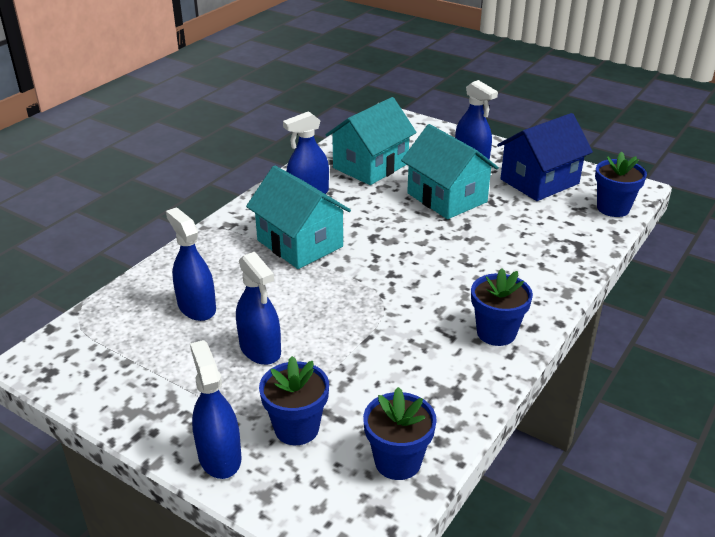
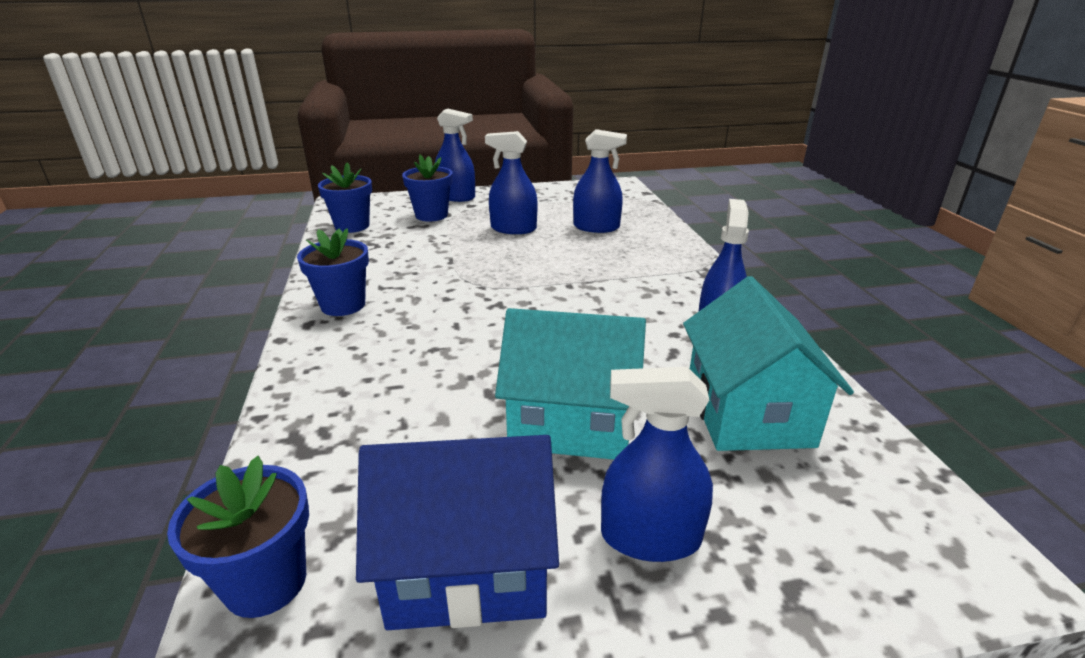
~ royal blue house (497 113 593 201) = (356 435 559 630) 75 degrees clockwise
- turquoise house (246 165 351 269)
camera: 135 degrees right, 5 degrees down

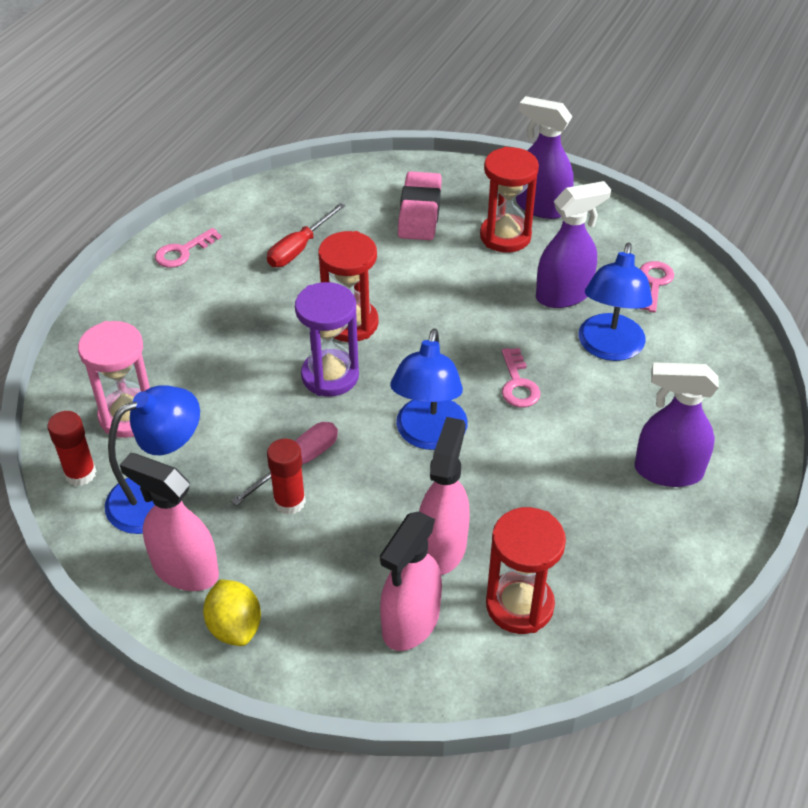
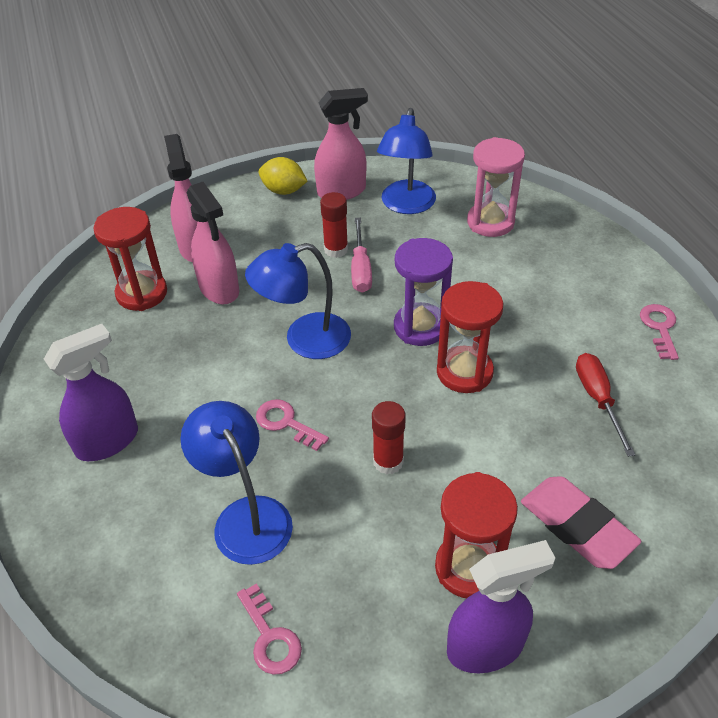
- violet spray cleaner (536 181 611 308)
~ royal blue desk lamp (390 328 468 450) = (245 243 351 359) 75 degrees counterclockwise
~ red glue stick (47 411 96 486) to (372 401 406 475)
camera: 135 degrees right, 0 degrees up

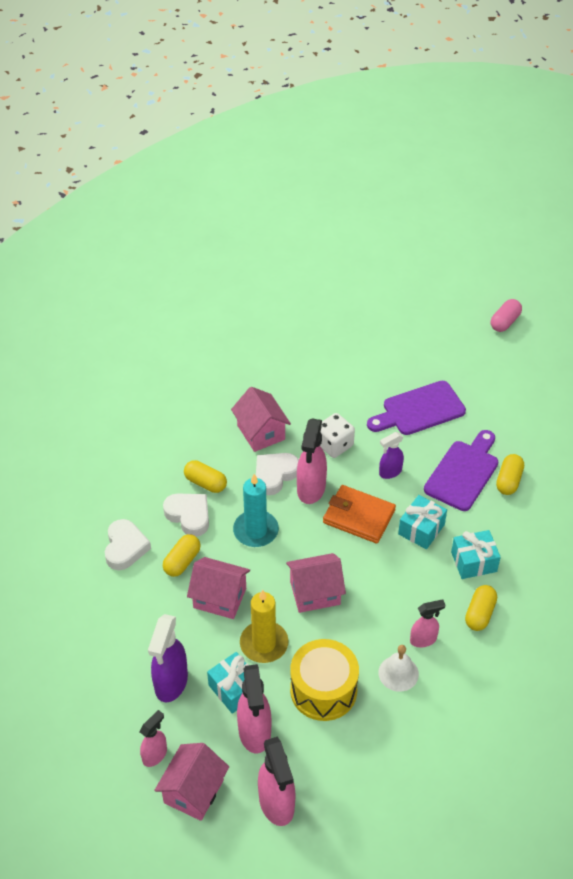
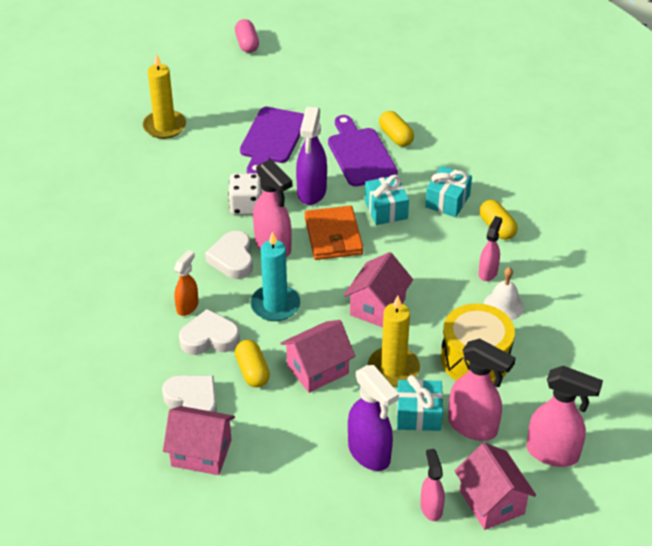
~ rose-pink house (231 387 291 452) to (163 406 235 475)
~ violet spray cleaner (379 432 404 479) = (296 107 327 205) x1.68
~ golden pill (184 460 227 493) to orange spray cleaner (174 250 198 316)
~ orange card wallet (323 485 396 544) = (305 206 363 260) 75 degrees counterclockwise
+ golden pillar candle (143 54 186 139)
camera: 50 degrees left, 5 degrees down

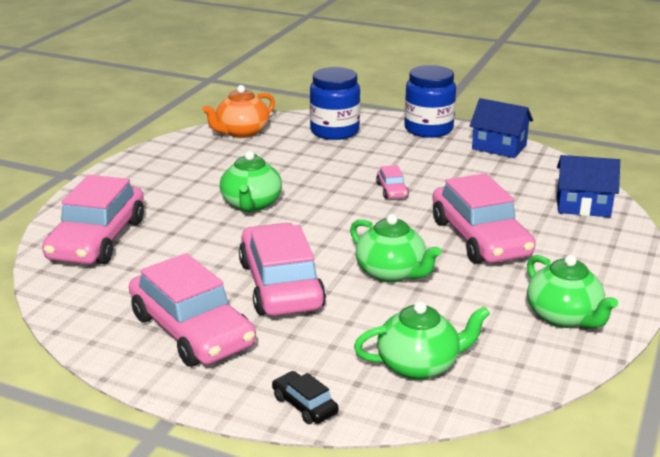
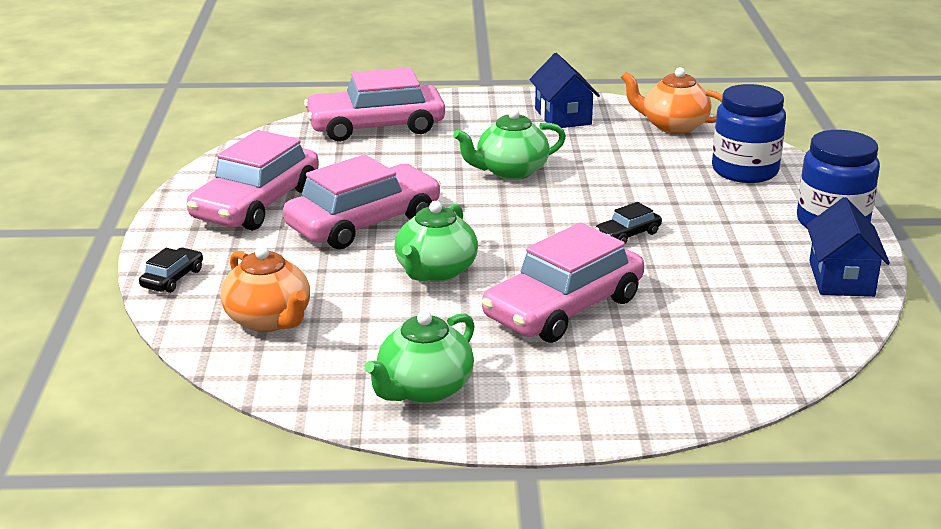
~ royal blue house (557 155 620 217) to (530 53 600 128)
~ rose-pink toy car (376 165 409 199) to black toy car (595 202 662 244)
~ leaf-green china teapot (354 301 490 380) to orange china teapot (220 246 310 332)
camera: 65 degrees right, 0 degrees up

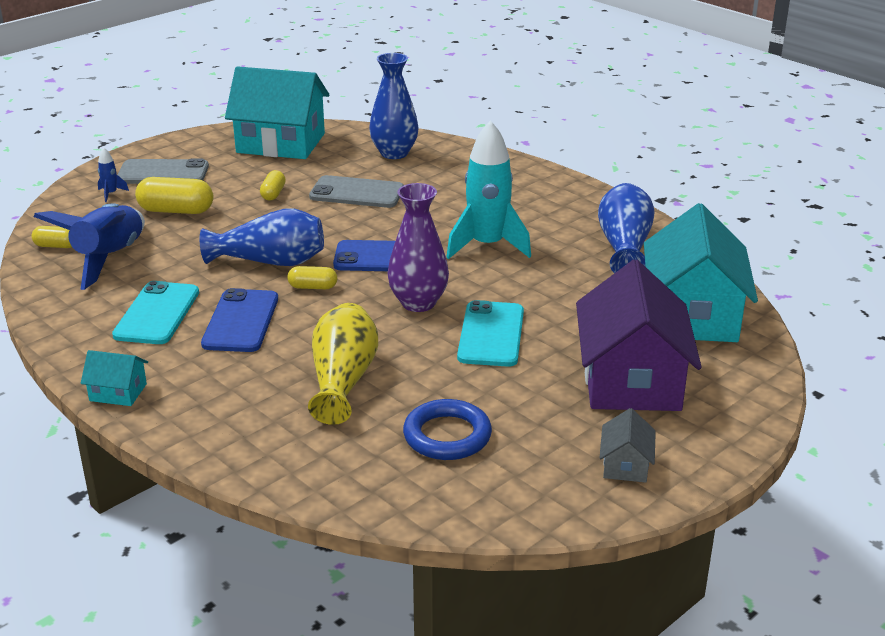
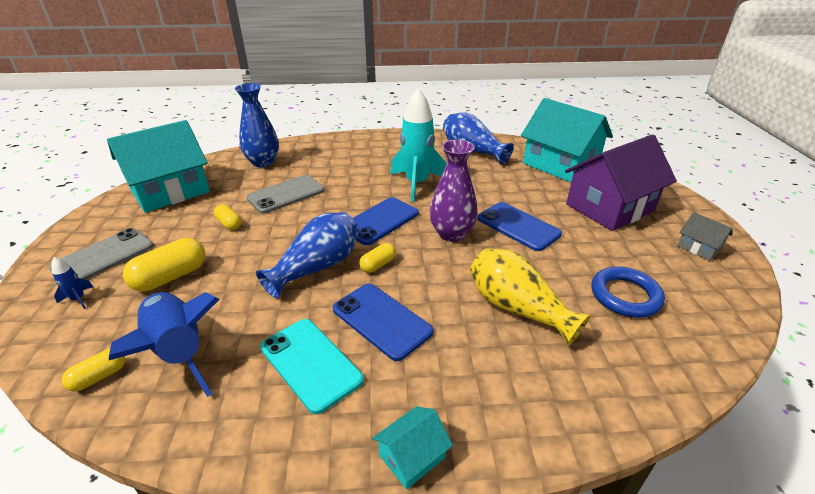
~ violet house (576 260 702 411) = (565 134 677 231) 75 degrees counterclockwise
~ turquoise phone (457 300 524 367) to royal blue phone (478 202 562 251)
camera: 50 degrees left, 5 degrees up

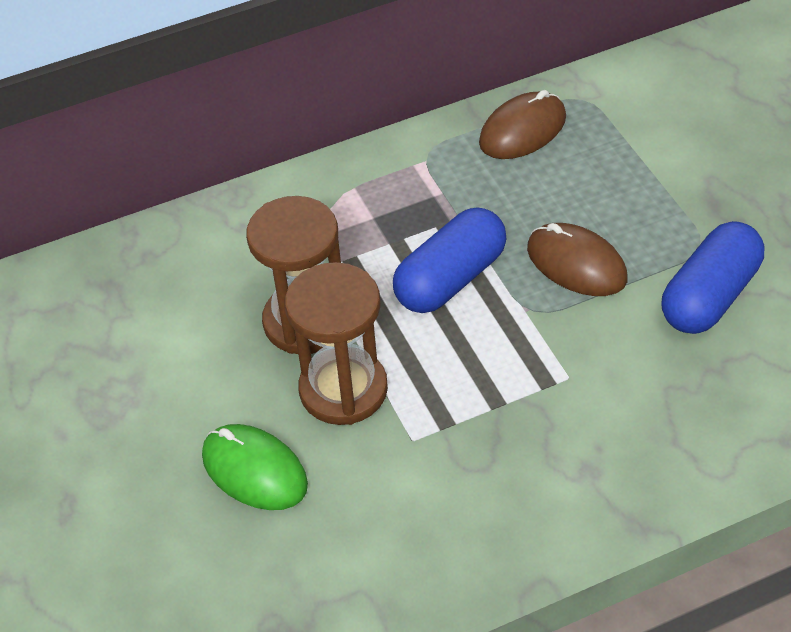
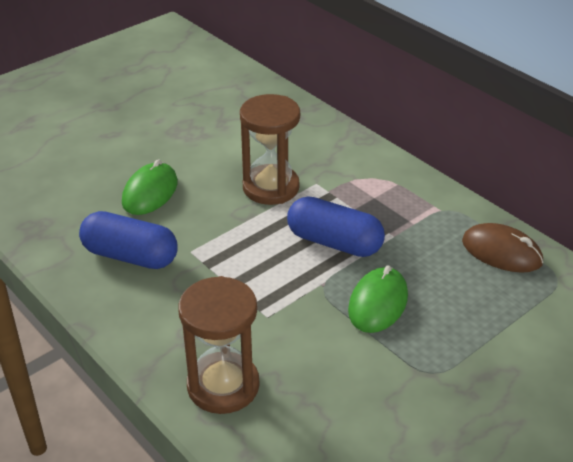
~ royal blue pill (661 221 764 334) to (79 211 178 269)
~ brown PC mouse (527 223 628 296) to leaf-green PC mouse (348 265 408 333)
~ brown sand timer (285 262 388 425) to (178 276 259 414)
camera: 70 degrees right, 10 degrees down

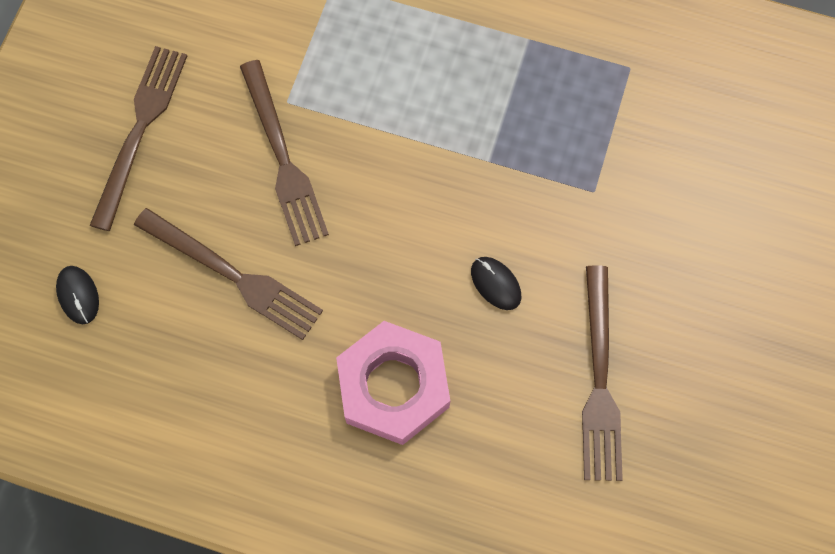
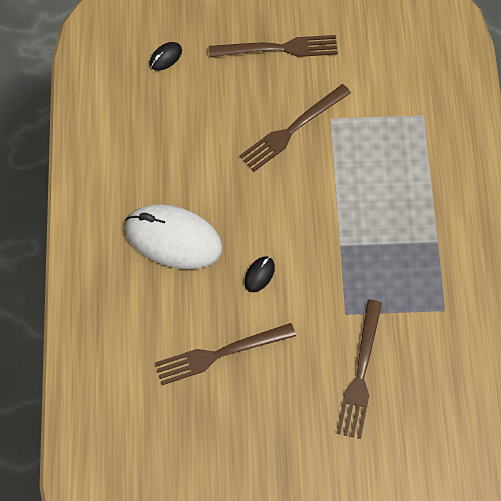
~ brown table fork (134 208 323 340) to (337 299 382 439)
~ rose-pink nut (336 321 450 445) to snow-white PC mouse (125 204 223 269)
camera: 70 degrees right, 5 degrees down

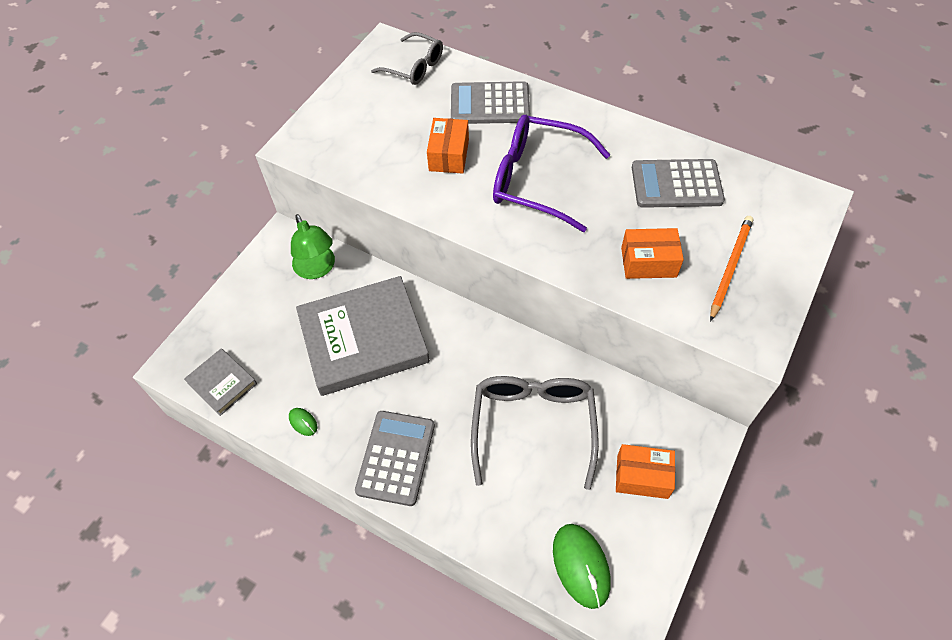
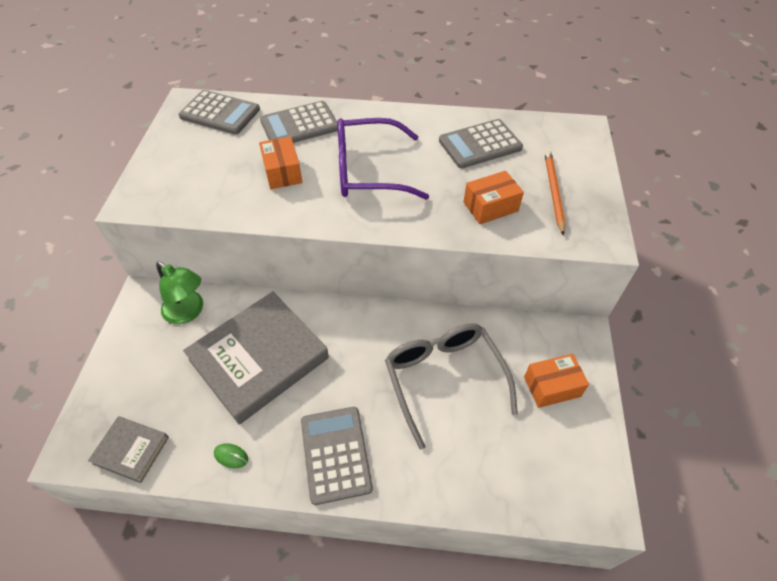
~ grey spectacles (371 32 443 85) to grey adding machine (178 90 260 135)
- leaf-green PC mouse (553 524 611 609)
camera: 25 degrees left, 5 degrees down

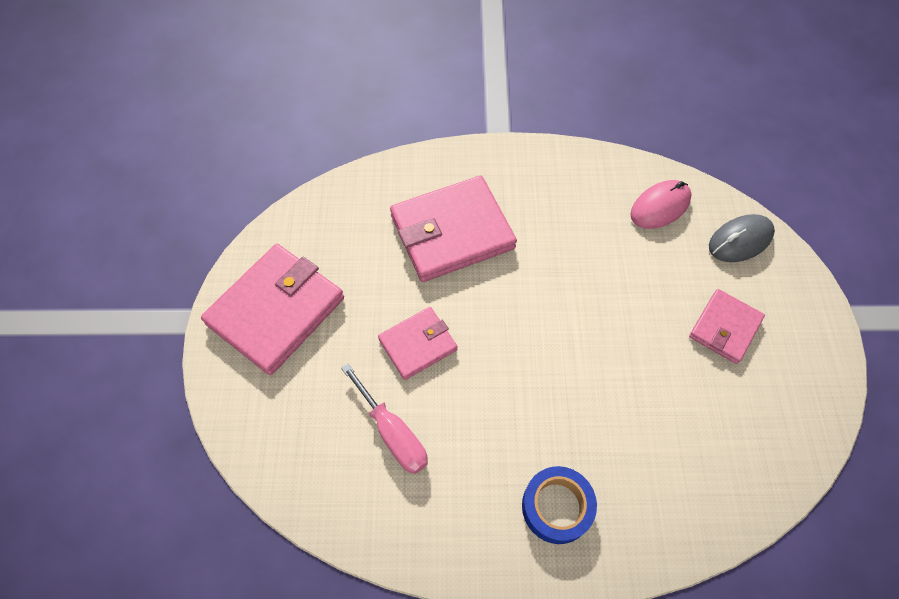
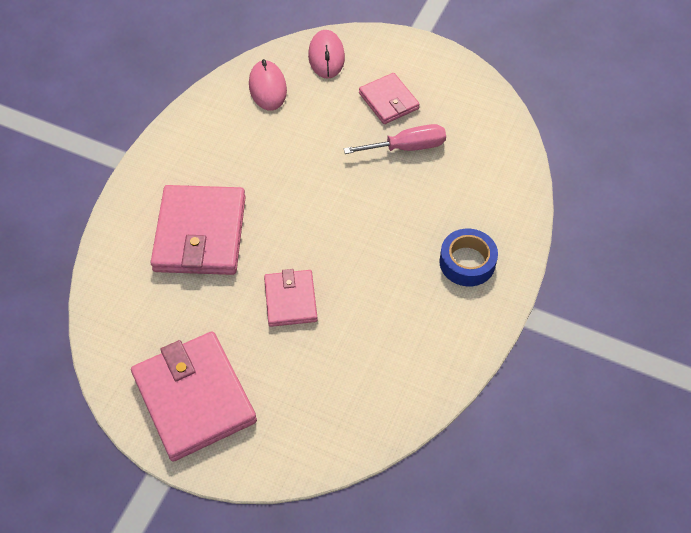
~ grey PC mouse (709 214 775 262) to rose-pink PC mouse (308 30 345 79)
~ rose-pink flat screwdriver (341 363 428 474) to (344 124 446 154)
camera: 65 degrees left, 5 degrees down

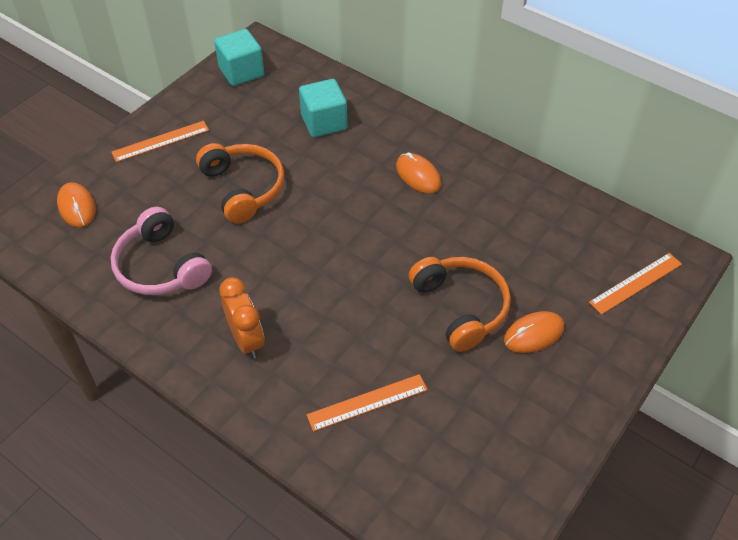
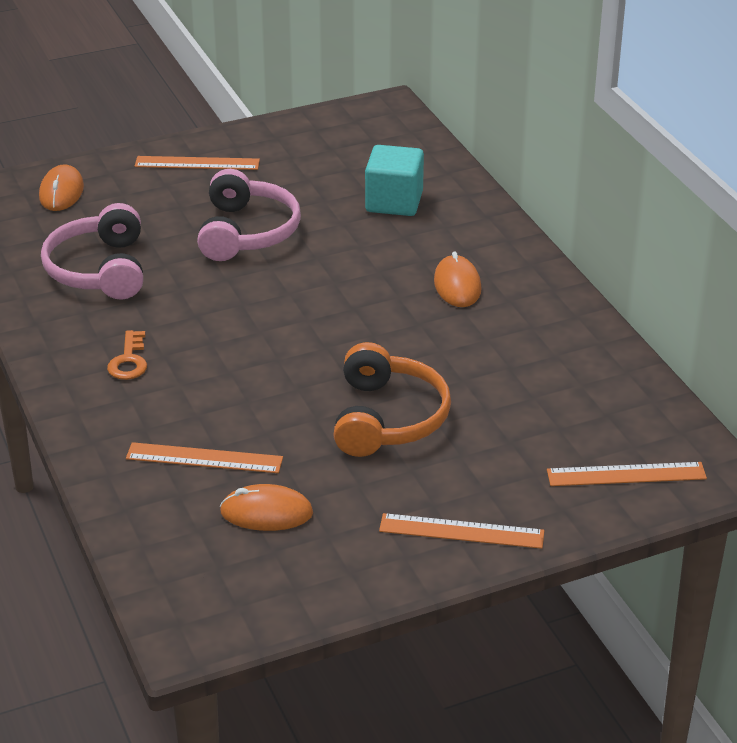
- turquoise cube (214 29 264 86)
~ orange headphones (196 143 284 224) to rose-pink headphones (197 169 301 261)
~ orange bedside clock (219 277 264 359) to orange latchkey (107 330 147 380)
~ orange PC mouse (504 311 564 353) to (220 484 313 531)
+ orange measuring stick (379 513 544 549)
camera: 30 degrees right, 15 degrees down

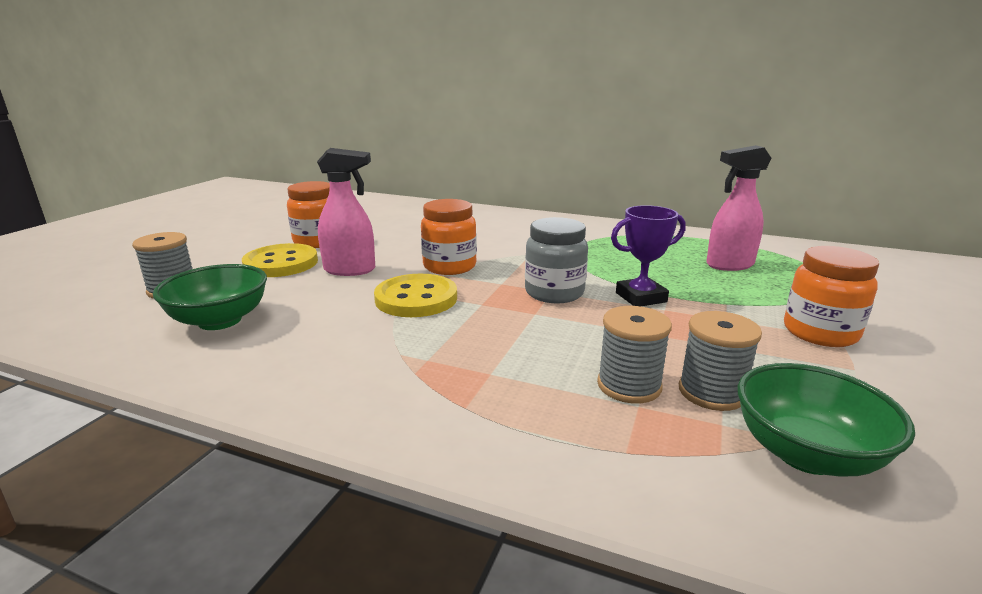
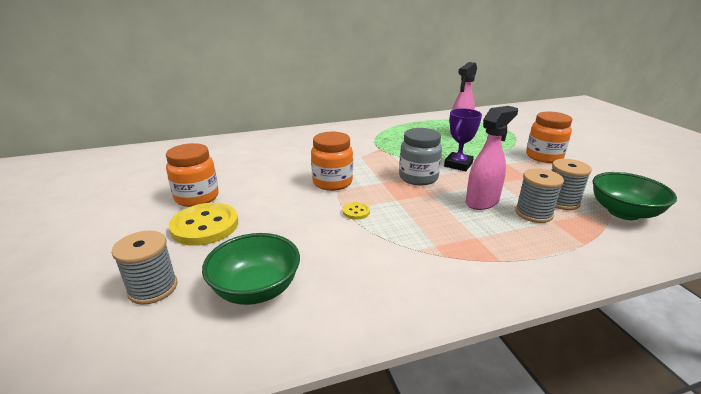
~ rose-pink spray cleaner (317 148 375 276) to (466 106 518 210)
~ golden shirt button (374 274 457 317) = (343 202 370 220) x0.45
camera: 40 degrees left, 5 degrees up

